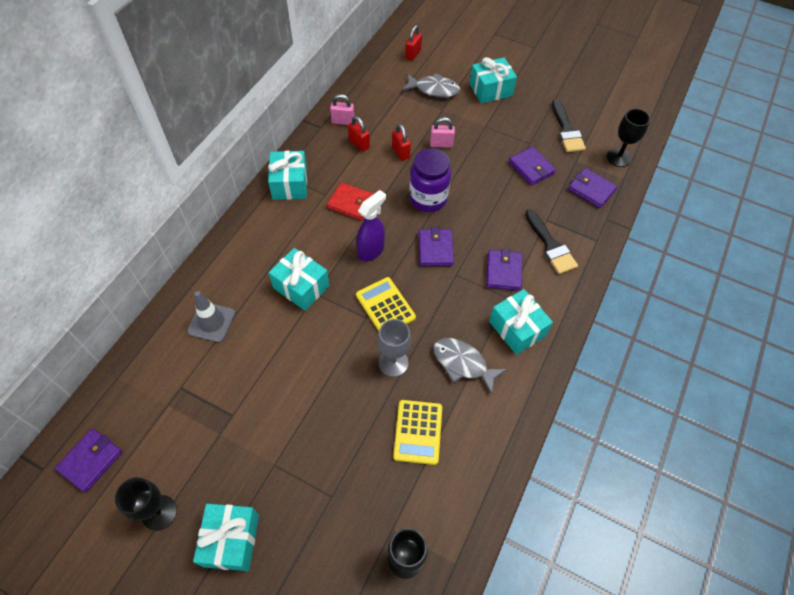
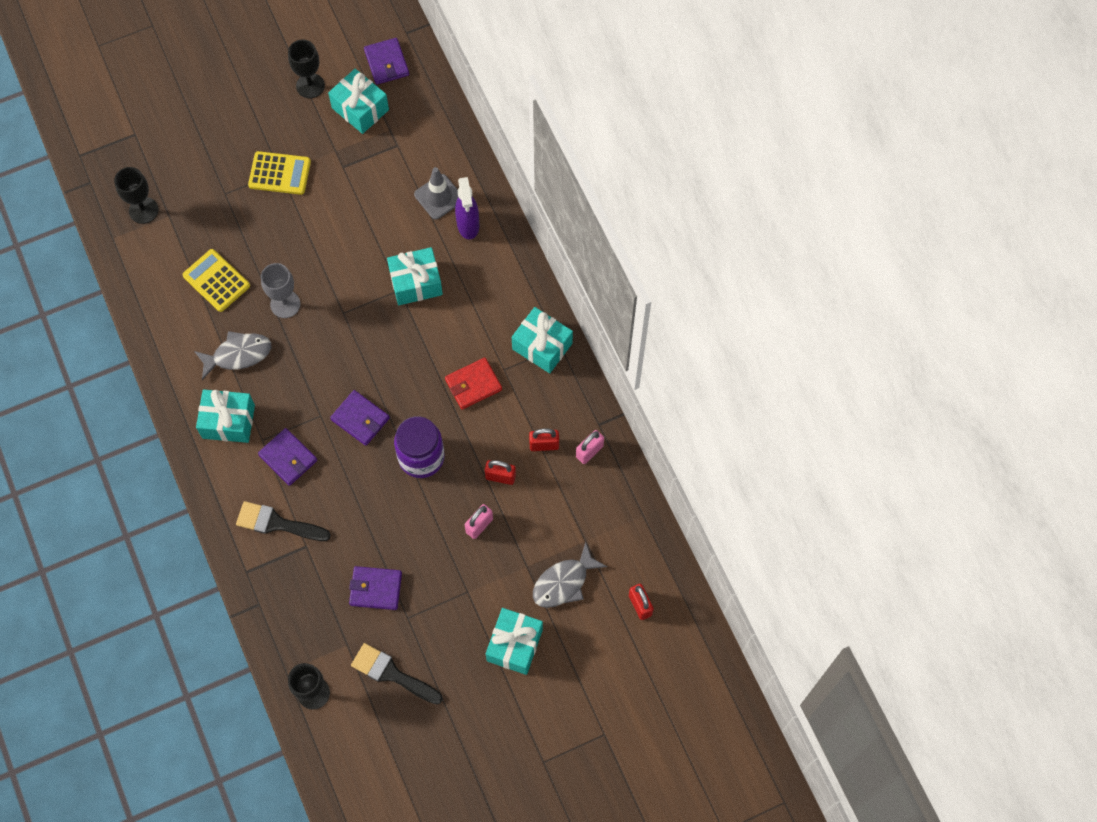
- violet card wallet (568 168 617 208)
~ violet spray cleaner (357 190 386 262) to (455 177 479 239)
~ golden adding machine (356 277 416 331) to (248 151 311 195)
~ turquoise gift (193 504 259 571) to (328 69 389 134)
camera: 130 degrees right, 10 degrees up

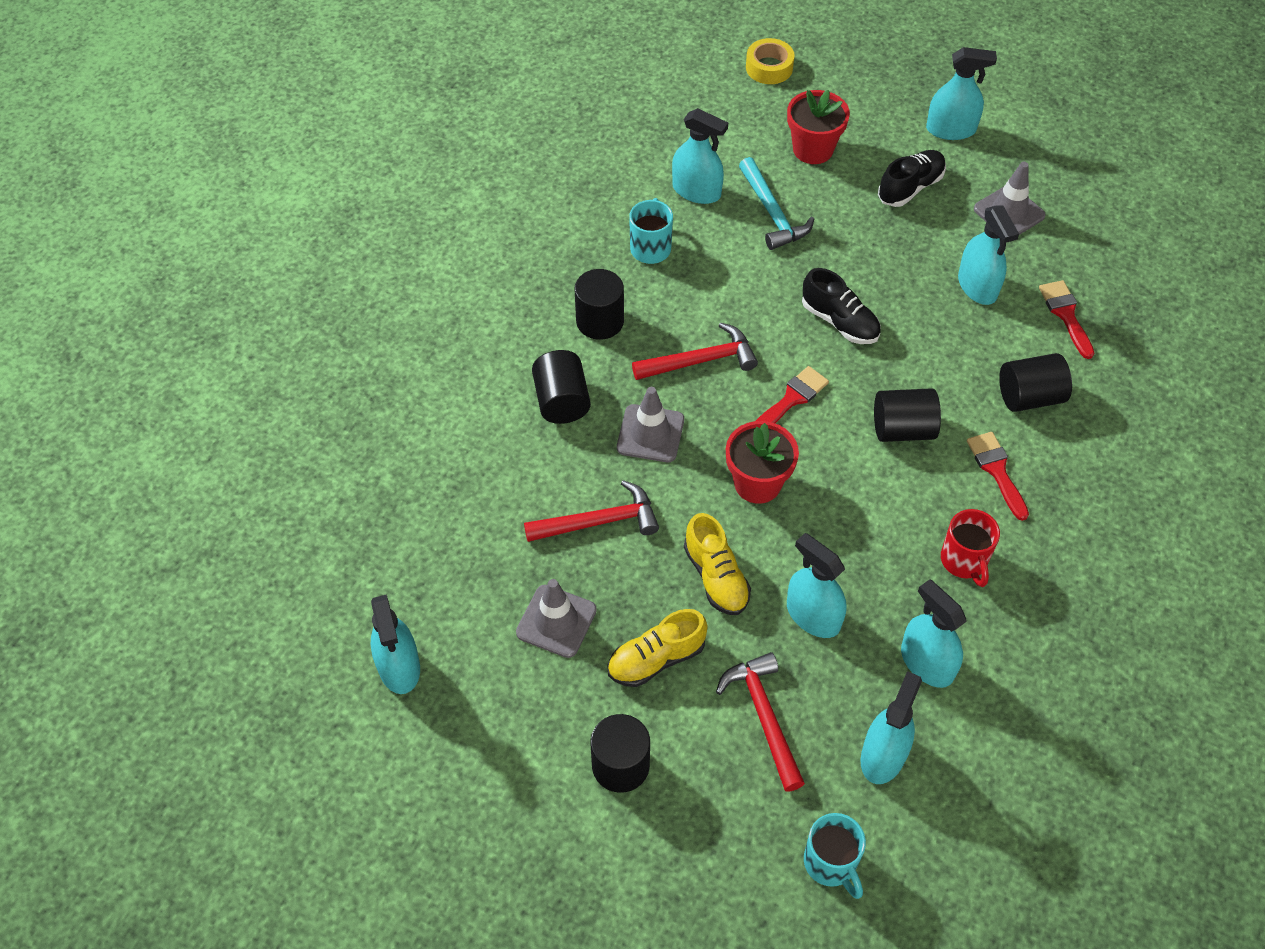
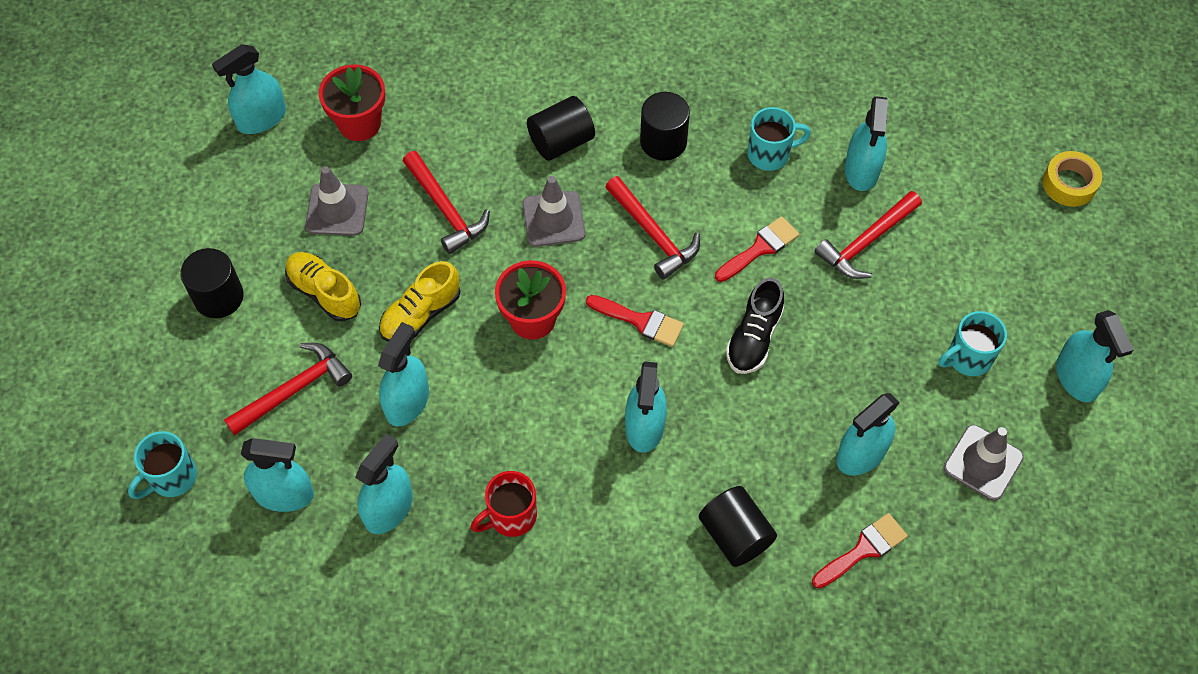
~ red potted plant (787 90 850 164) to (319 64 385 141)
~ black lace-up shoe (878 150 946 207) to turquoise tea mug (938 311 1007 376)
~ turquoise claw hammer (739 157 814 250) to red claw hammer (814 191 922 279)
~ black solid cylinder (874 388 941 442) to turquoise spray cleaner (625 362 667 453)
~ red paint brush (967 432 1029 521) to (715 216 799 282)
camera: 70 degrees right, 5 degrees up

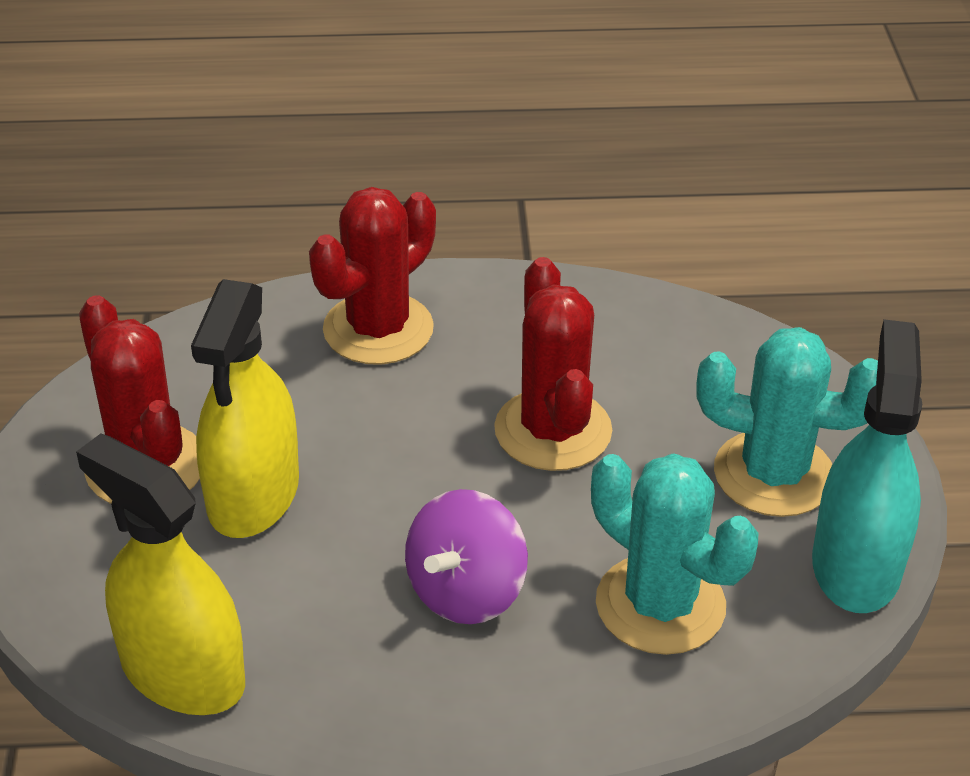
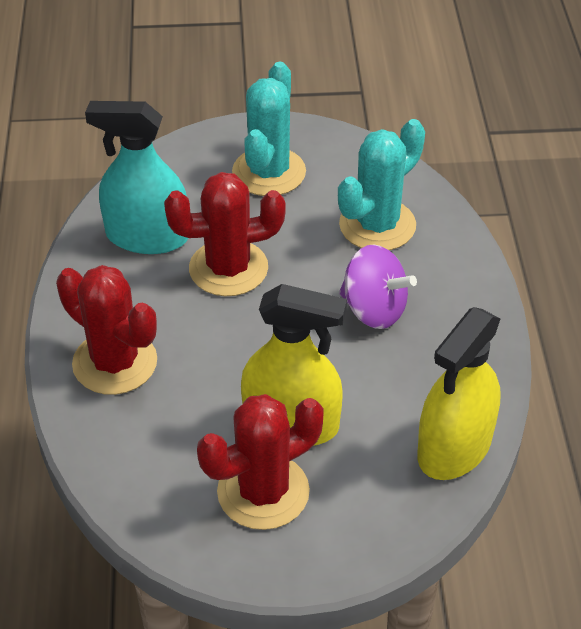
~ turquoise spray cleaner (812 319 922 613) to (85 101 188 254)
camera: 90 degrees left, 5 degrees up

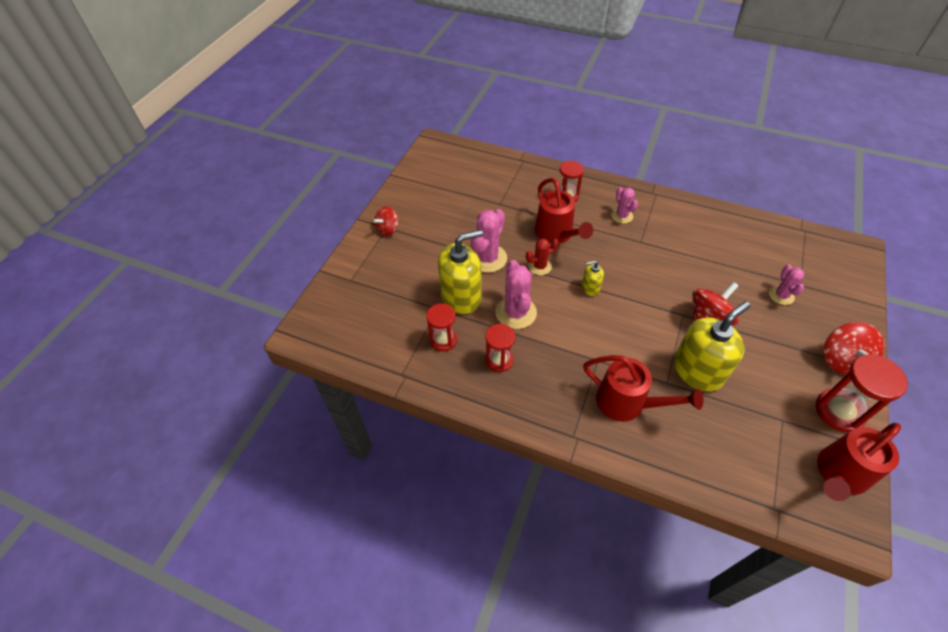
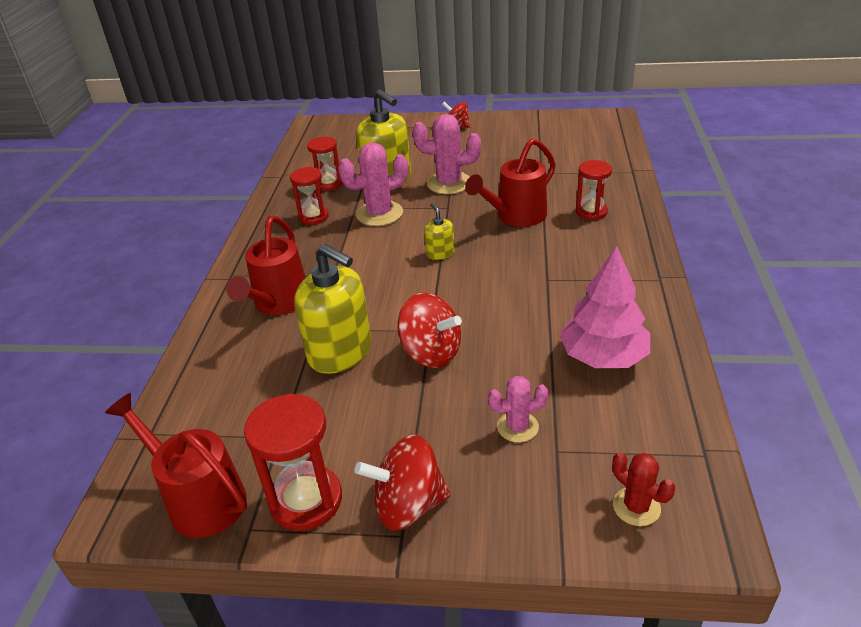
- rose-pink prickly plant (611 187 638 223)
~ red prickly plant (526 239 559 275) to (612 452 675 526)
+ rose-pink toy tree (560 246 650 368)
camera: 75 degrees right, 15 degrees down

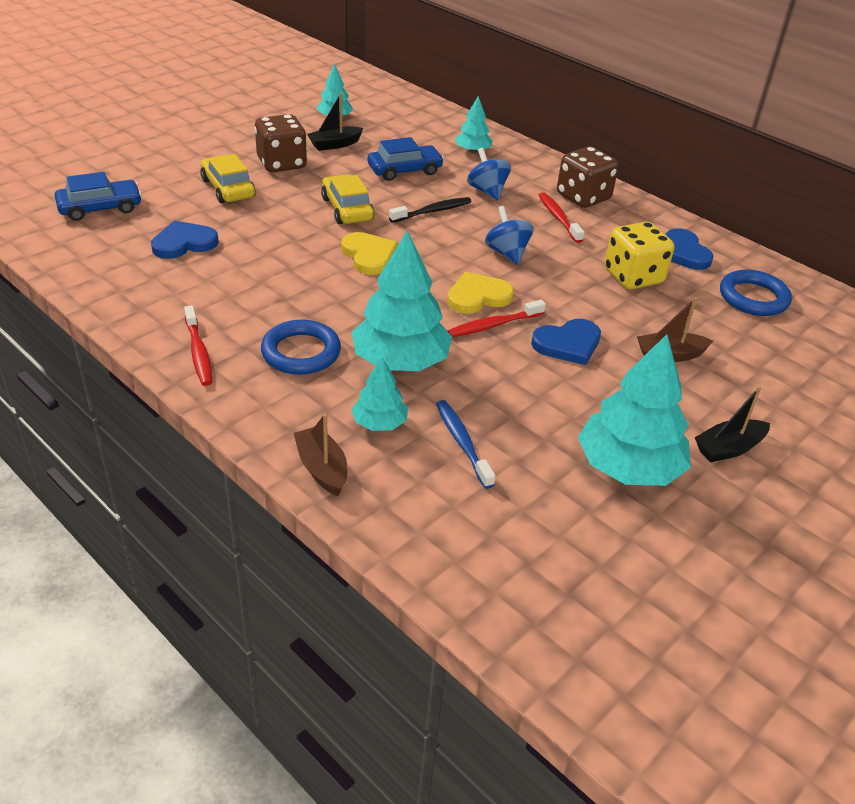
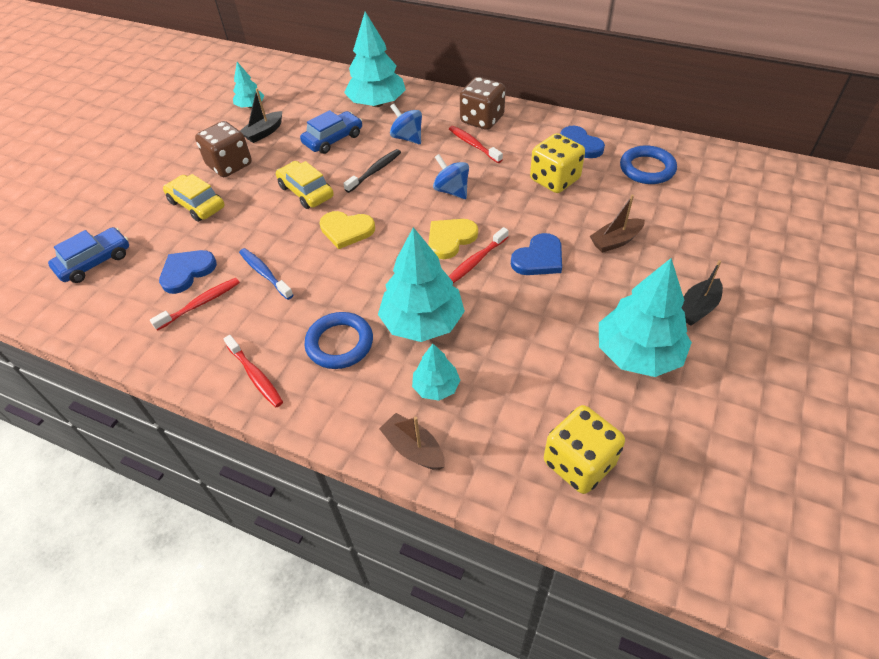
~ turquoise toy tree (455 96 493 153) = (344 12 406 107) x1.90
~ golden heart shape (341 232 398 275) = (319 211 375 249) 150 degrees clockwise
~ royal blue tooth brush (436 400 496 489) to (239 248 293 300)
+ red tooth brush (150 278 240 331)
+ golden die (544 405 625 494)
camera: 15 degrees left, 10 degrees up

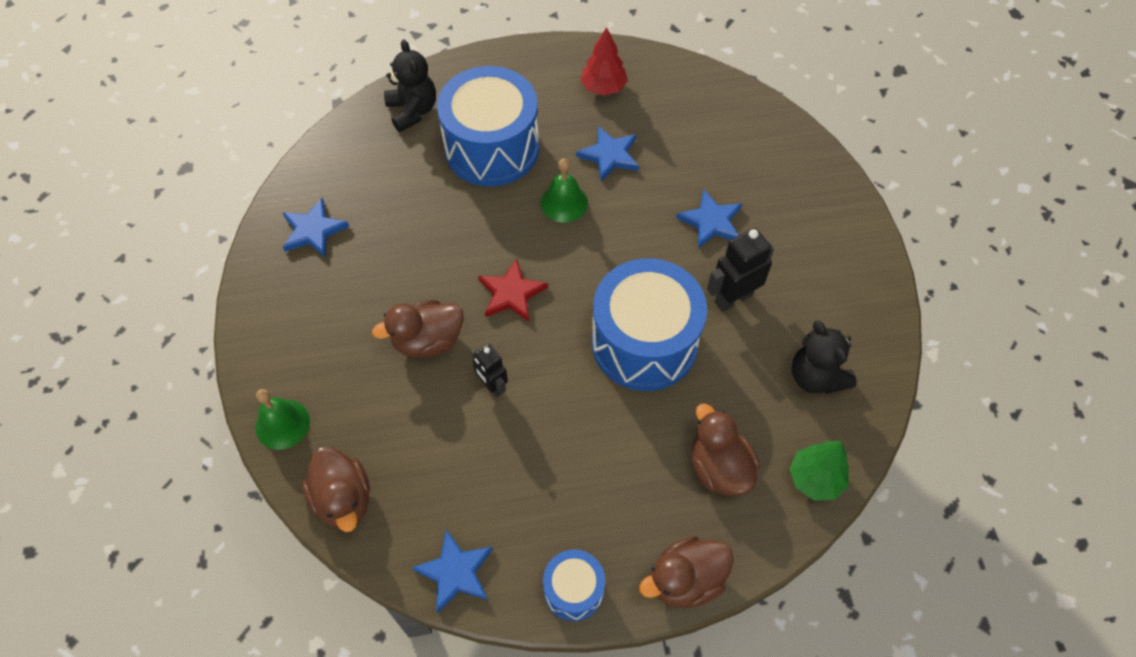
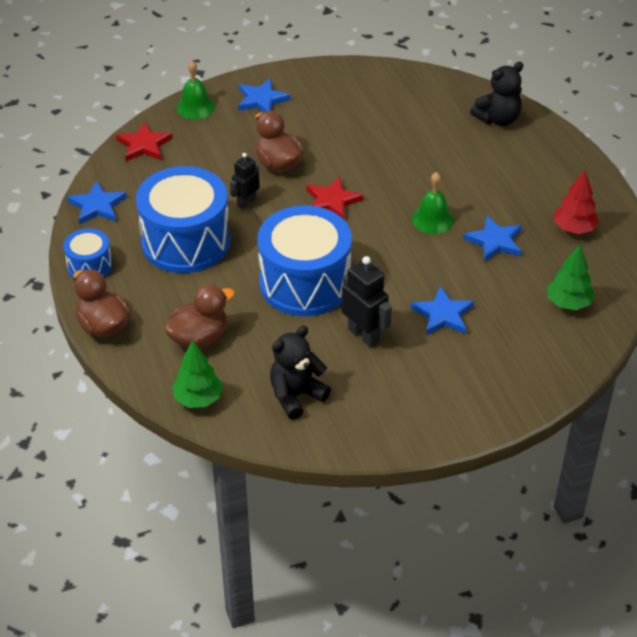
~ royal blue snare drum (437 66 539 186) to (136 166 230 273)
~ royal blue five-pointed star (282 198 349 258) to (238 78 290 112)
~ brown toy duck (302 447 370 532) to red five-pointed star (116 122 173 161)
+ leaf-green toy tree (547 244 595 310)
camera: 80 degrees right, 15 degrees down

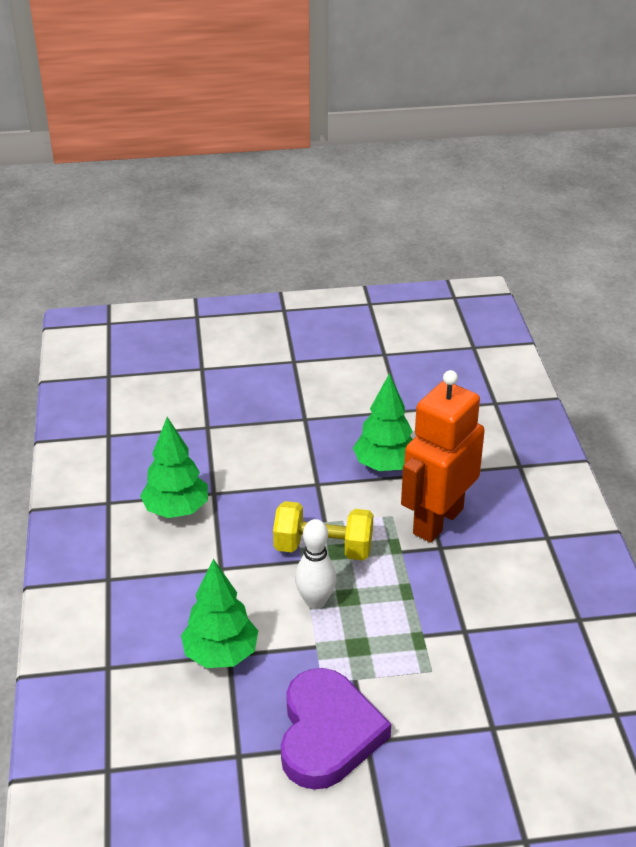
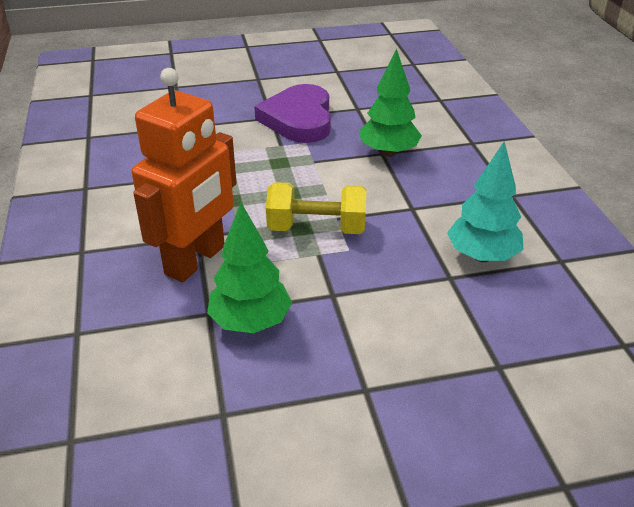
~ leaf-green toy tree (140 417 208 518) to turquoise toy tree (447 141 523 262)
- snow-white bowling pin (295 519 336 609)
camera: 175 degrees right, 0 degrees up

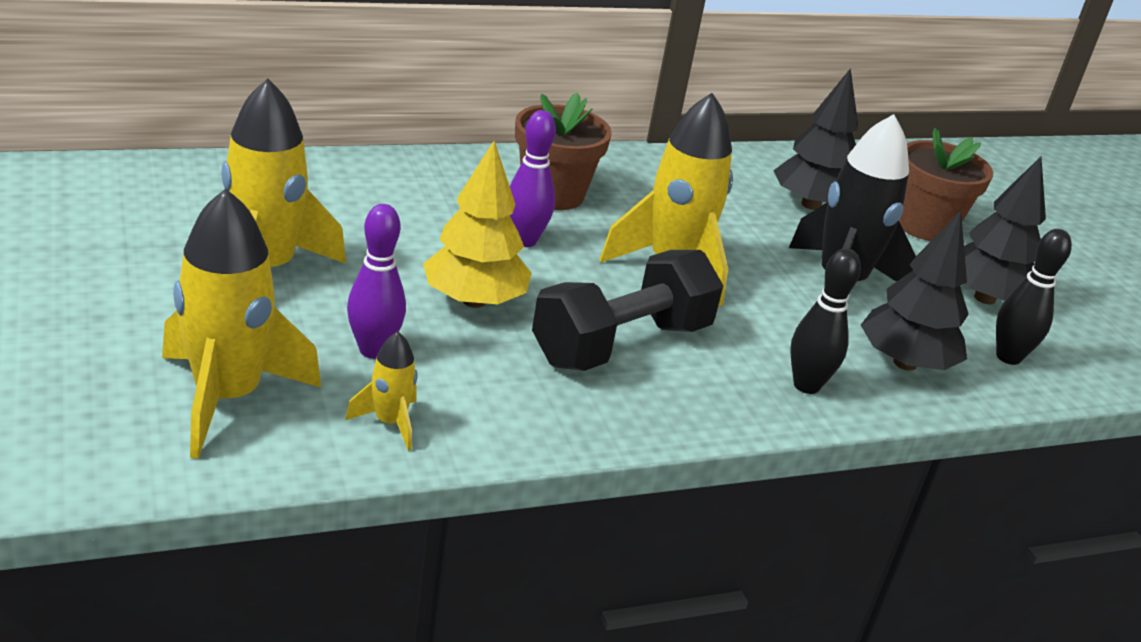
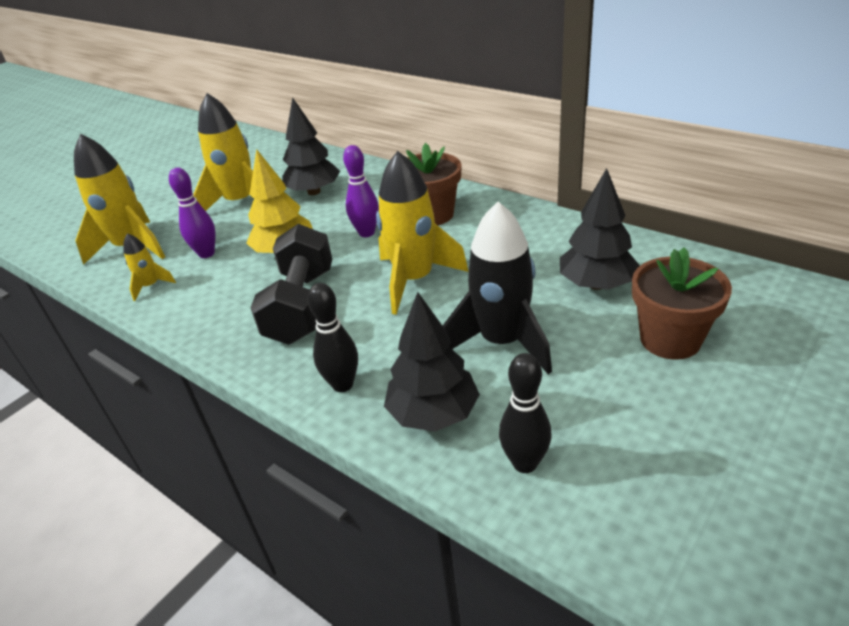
~ black toy tree (964 156 1046 304) to (282 97 340 195)
~ black hand weight (532 250 724 371) = (251 224 332 345) 75 degrees clockwise
camera: 65 degrees right, 5 degrees up

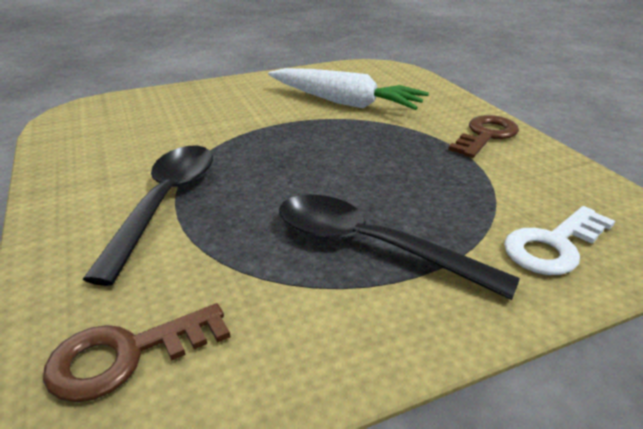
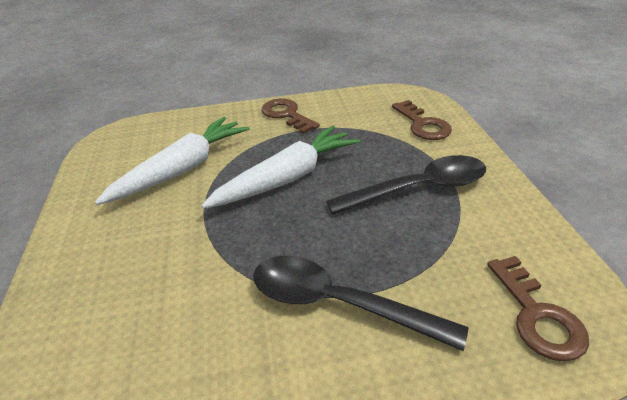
~ black spoon (279 194 520 300) = (326 155 486 215) 150 degrees counterclockwise
~ snow-white latchkey (504 206 615 275) to brown latchkey (392 100 452 140)
+ snow-white root vegetable (201 126 360 209)
camera: 75 degrees left, 5 degrees up

